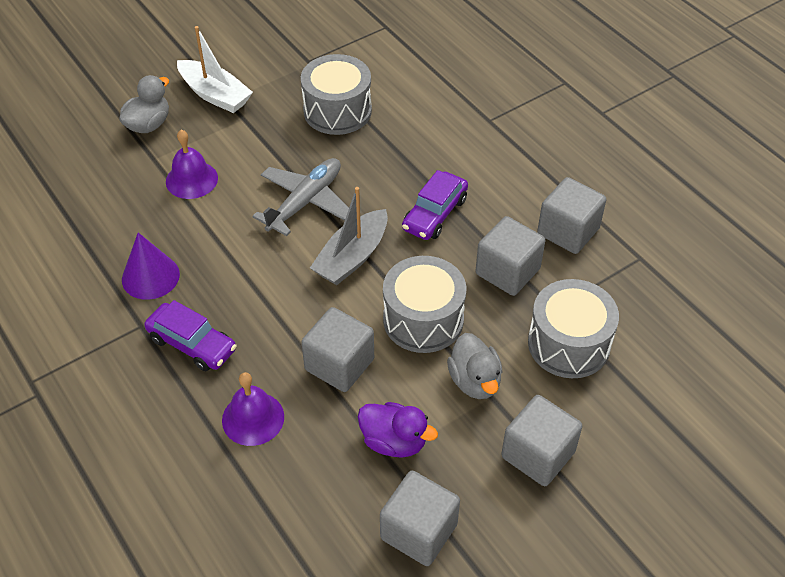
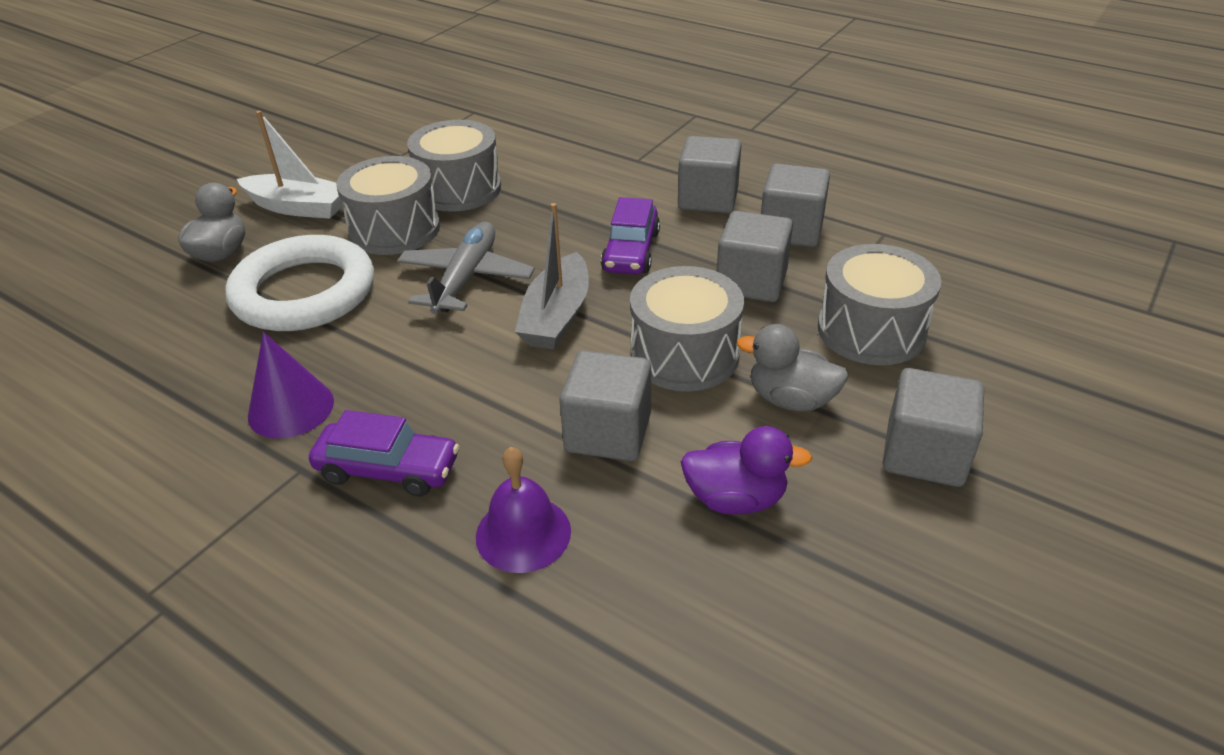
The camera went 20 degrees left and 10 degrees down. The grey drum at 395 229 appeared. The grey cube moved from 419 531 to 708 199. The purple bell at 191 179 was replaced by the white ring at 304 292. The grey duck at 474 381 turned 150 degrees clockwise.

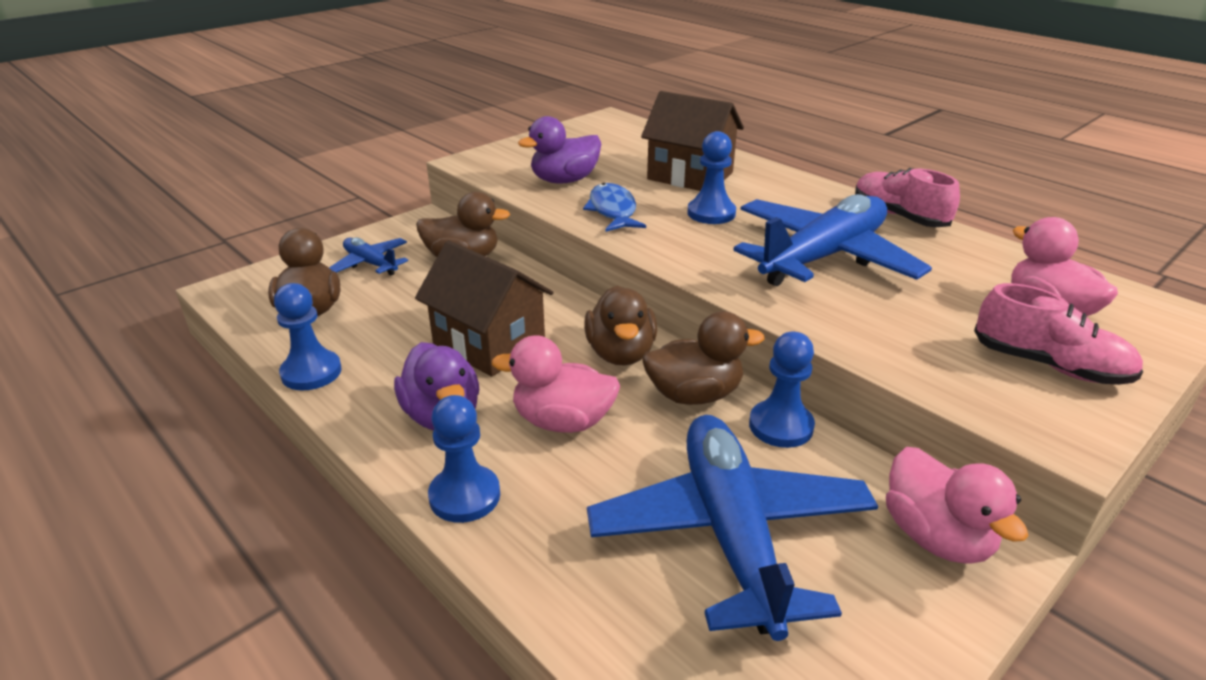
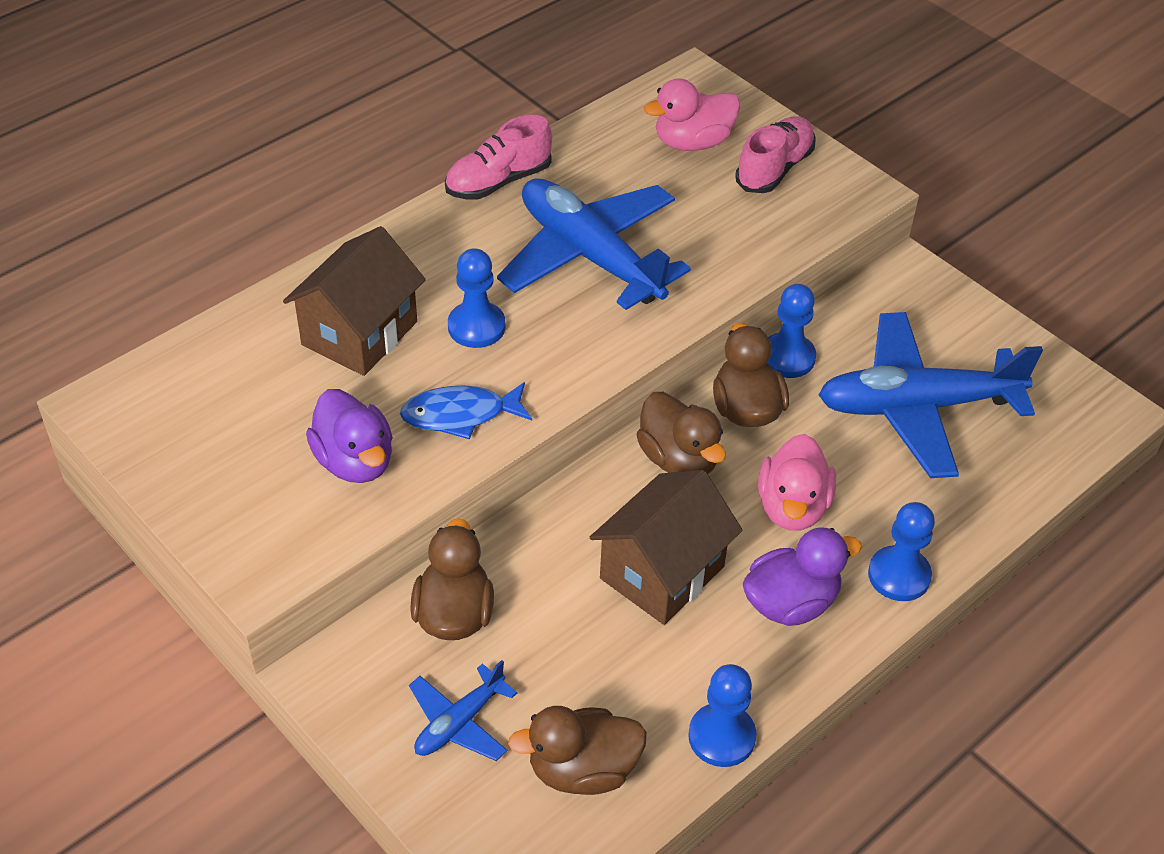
The camera went 90 degrees left and 15 degrees up. The pink duck at 936 537 disappeared. The brown duck at 620 353 turned 60 degrees clockwise.

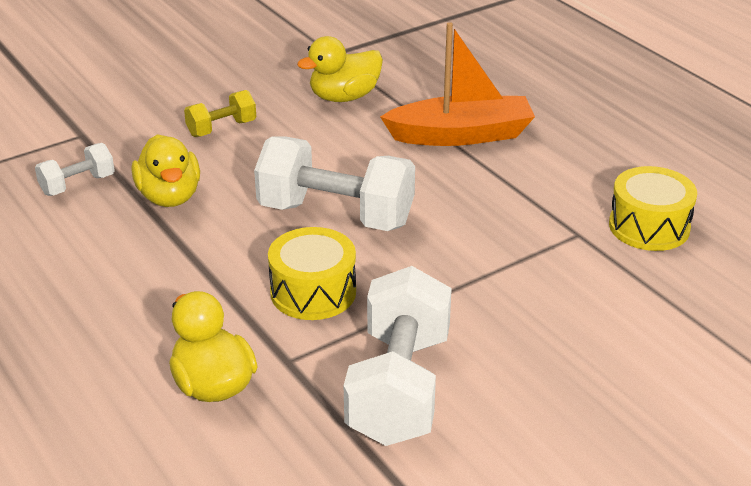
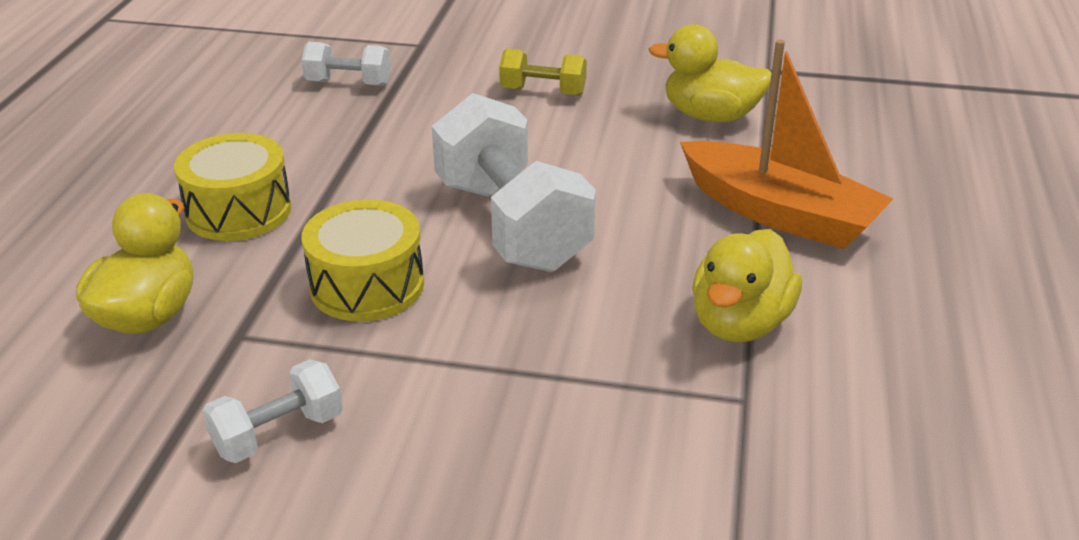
The camera went 45 degrees right and 0 degrees up. The yellow duck moved from 169 197 to 740 323. The yellow drum moved from 649 226 to 239 211. The white dumbbell at 399 388 changed to 0.50 times the size.

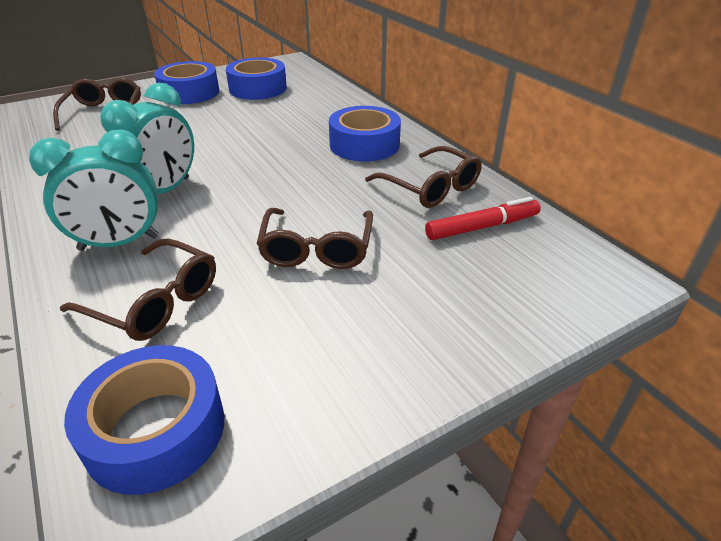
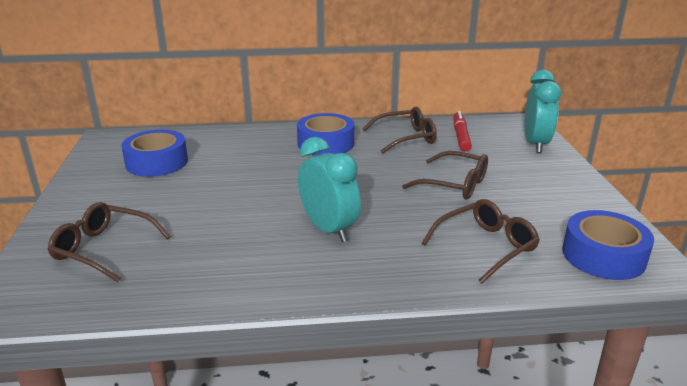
The camera went 65 degrees left and 10 degrees down. The blue tape at 189 93 disappeared. The turquoise clock moved from 119 243 to 535 144.

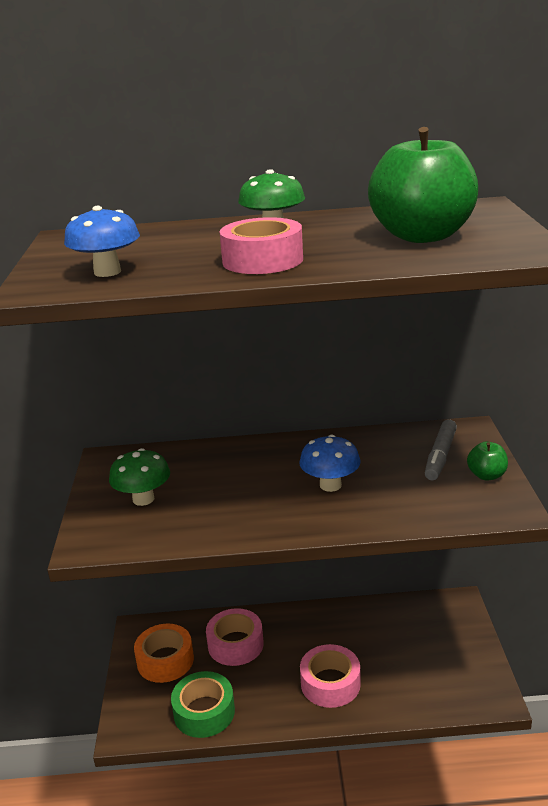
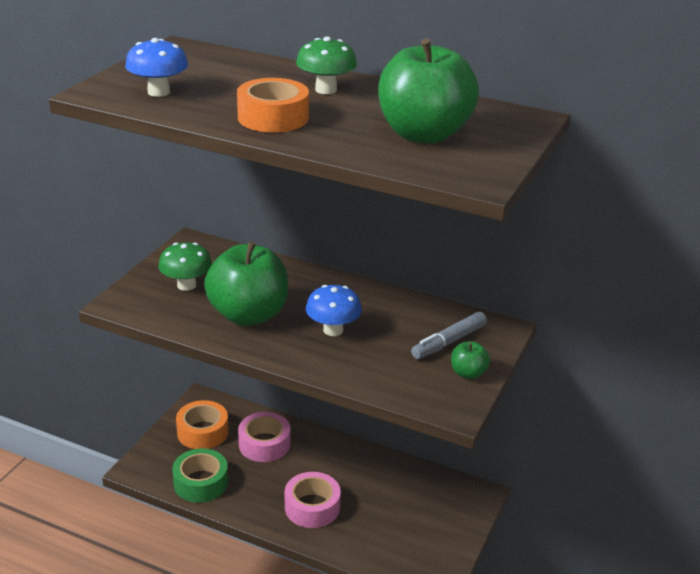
The camera went 25 degrees right and 5 degrees up. The green apple at 248 315 appeared. The pink tape at 262 260 became the orange tape at 273 117.

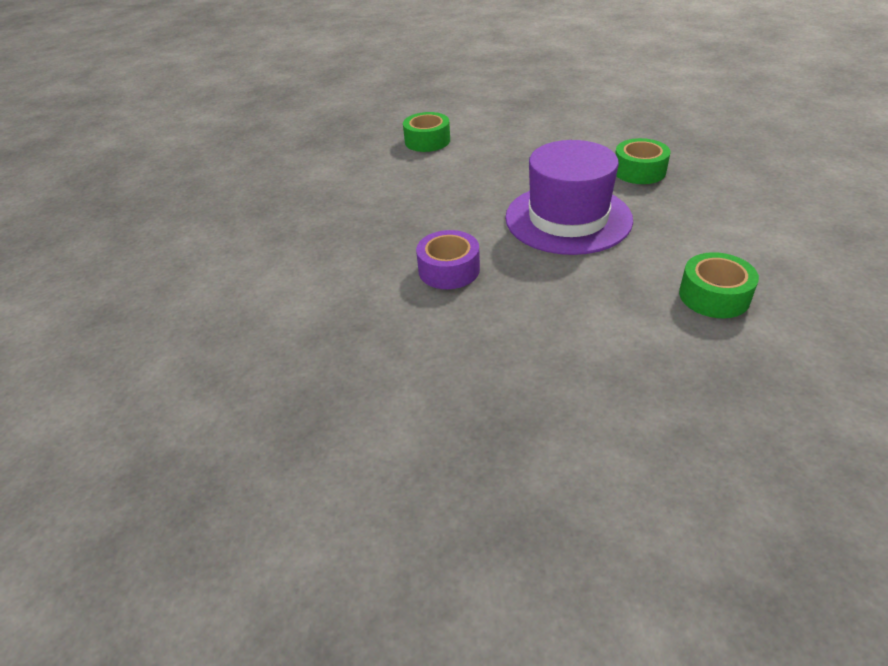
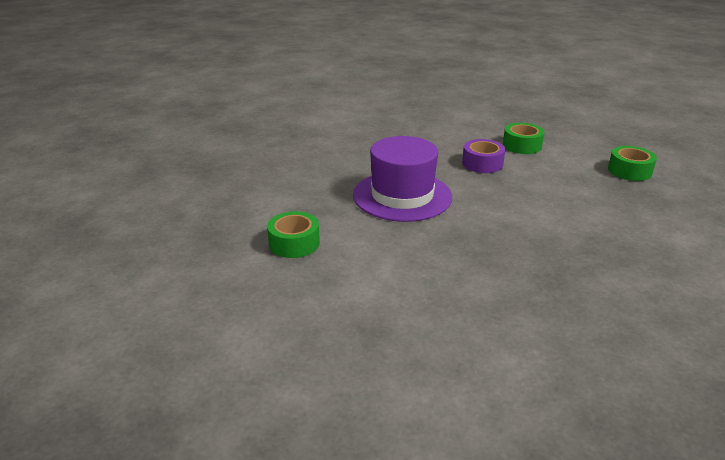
The camera went 85 degrees right and 10 degrees down. The purple tape moved from 449 270 to 482 163. The green tape moved from 639 171 to 629 171.

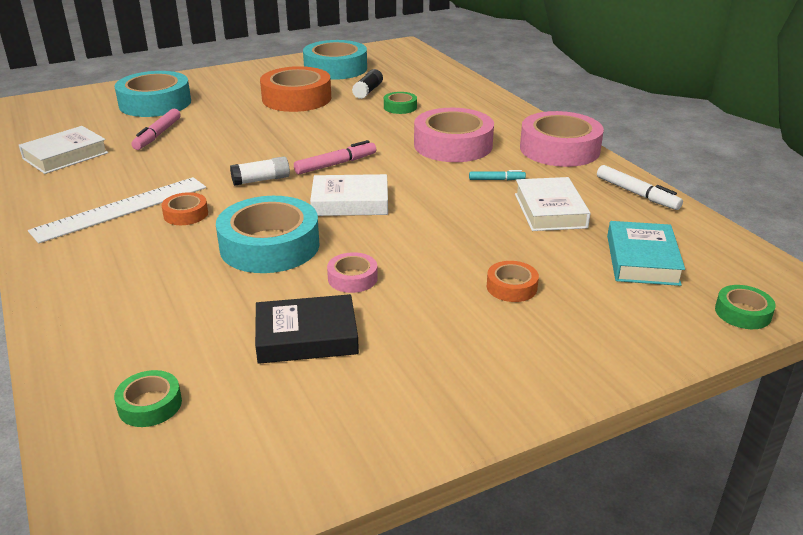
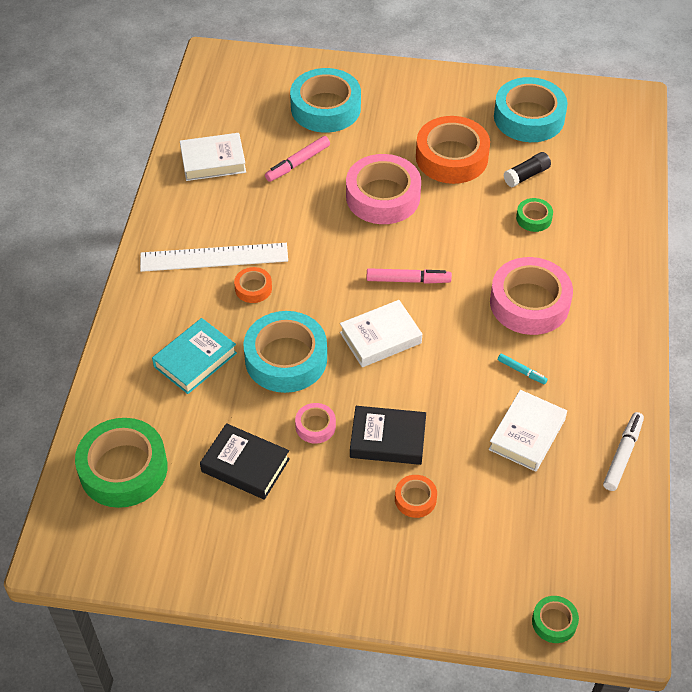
The camera went 35 degrees right and 20 degrees up. The white glue stick at 261 180 disappeared. The black book at 388 439 appeared. The pink tape moved from 559 149 to 383 196. The turquoise book moved from 642 260 to 195 360. The white book at 350 202 turned 60 degrees counterclockwise. The white marker at 636 194 turned 150 degrees counterclockwise. The green tape at 150 405 changed to 2.13 times the size.

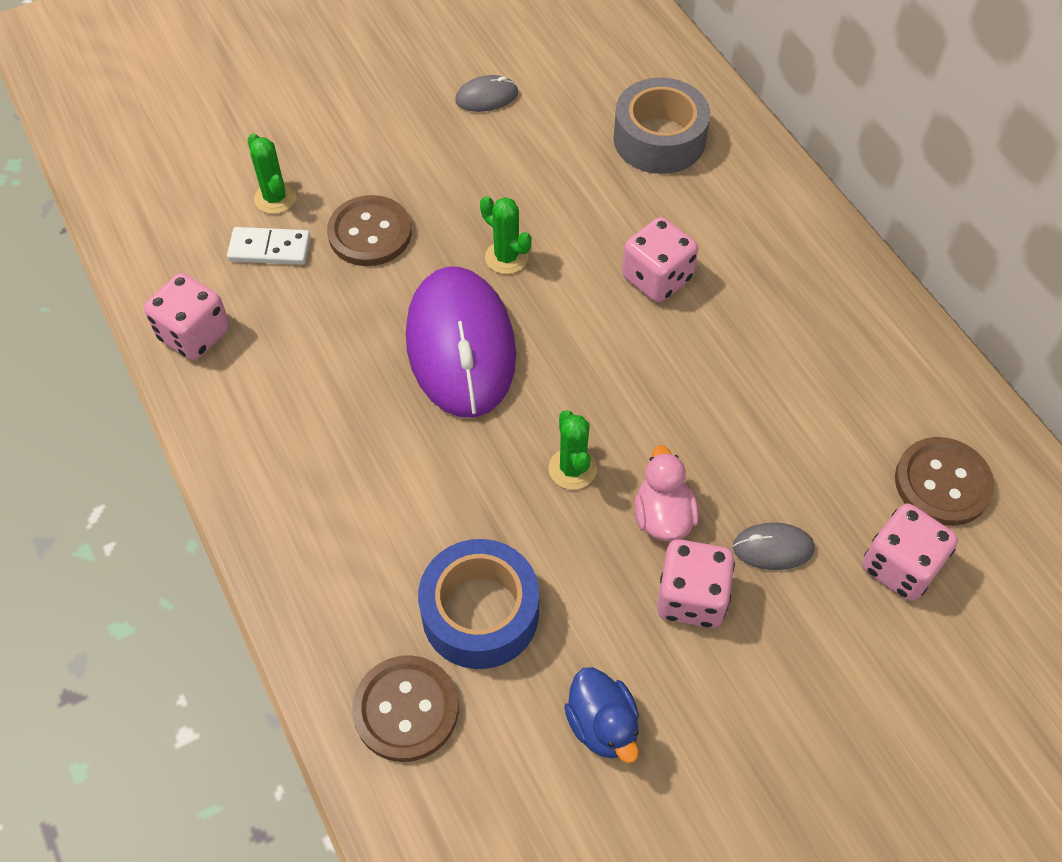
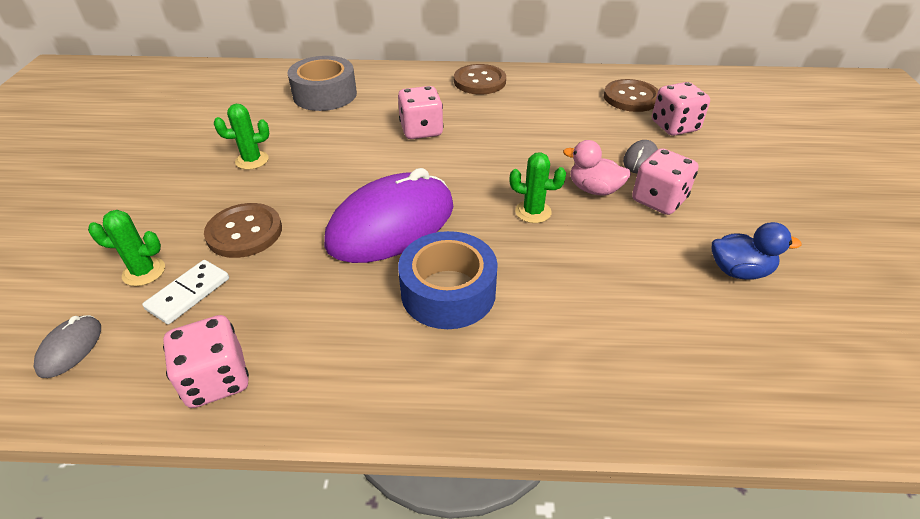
The camera went 60 degrees left and 15 degrees down. The brown button moved from 406 709 to 479 81. The blue tape moved from 480 613 to 448 292. The grey mouse moved from 487 97 to 70 348. The green cactus moved from 506 257 to 252 160. The purple mouse at 461 346 turned 60 degrees counterclockwise.

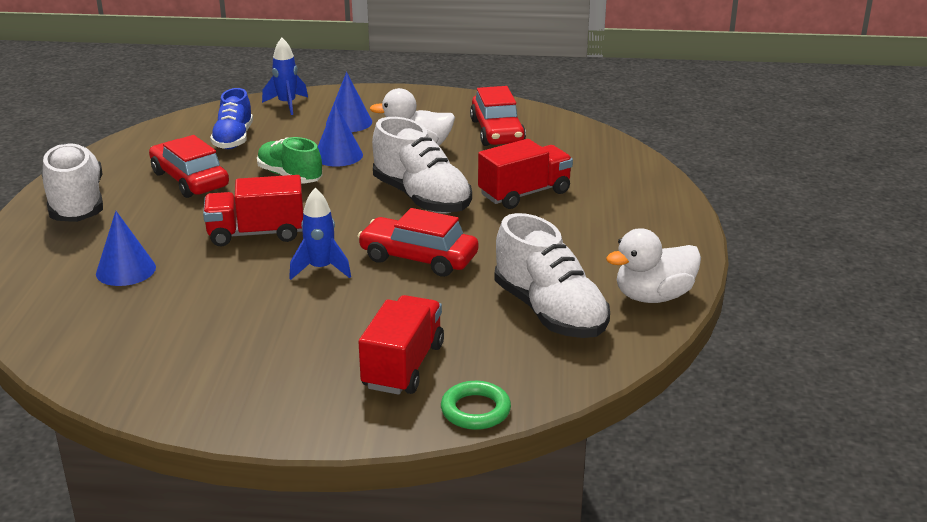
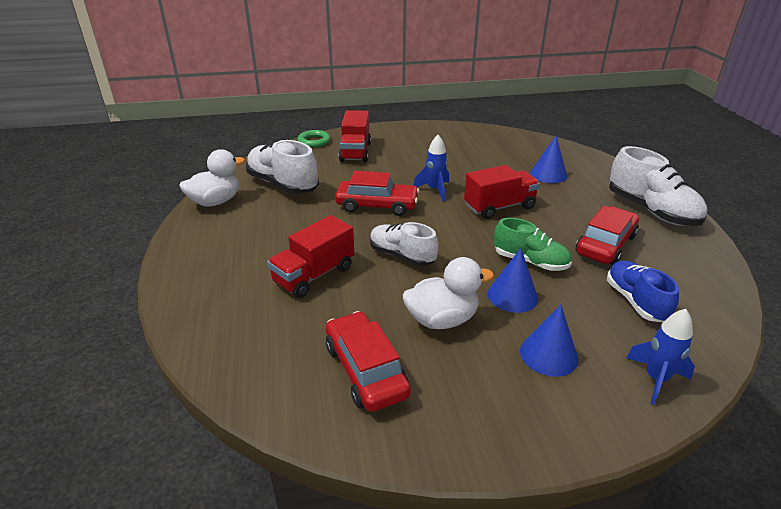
The camera went 165 degrees right and 5 degrees up. The red car at 190 180 turned 90 degrees counterclockwise. The white shoe at 421 198 changed to 0.66 times the size.

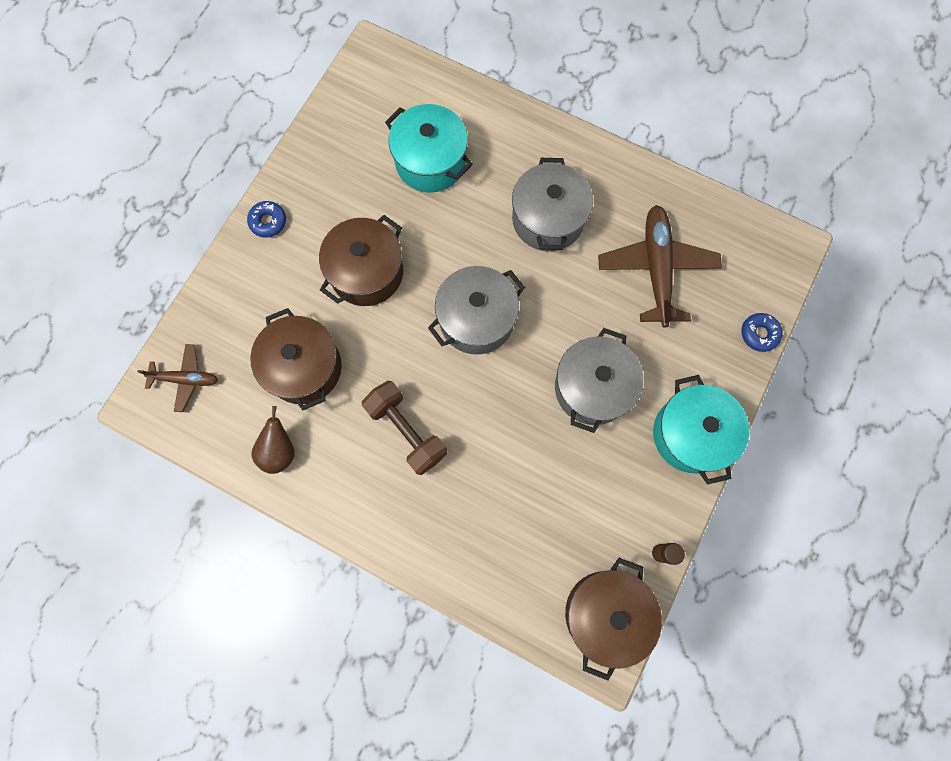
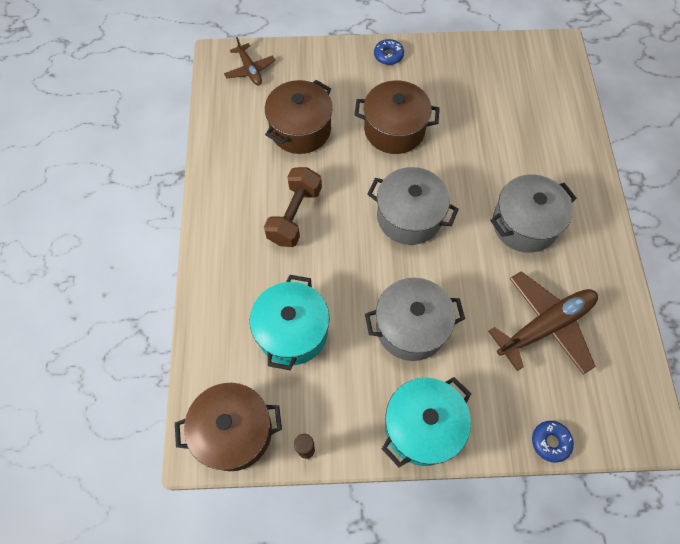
The camera went 60 degrees right and 10 degrees down. The brown pear at 279 451 disappeared. The turquoise pot moved from 430 162 to 292 331.

